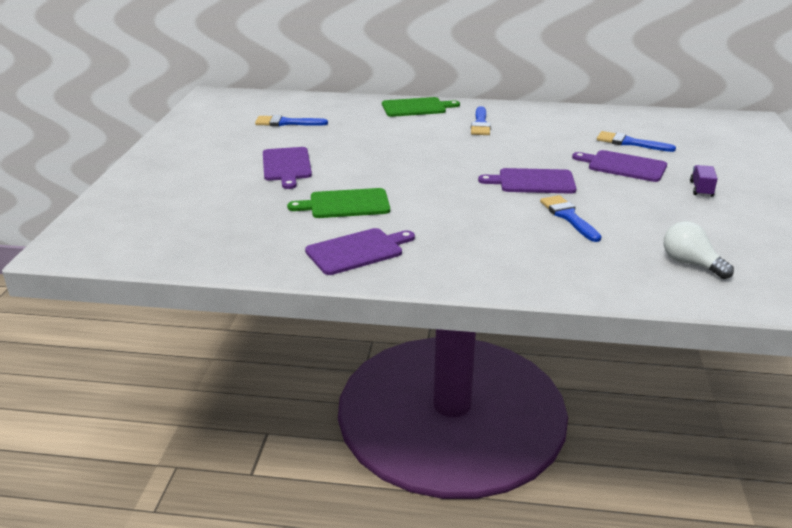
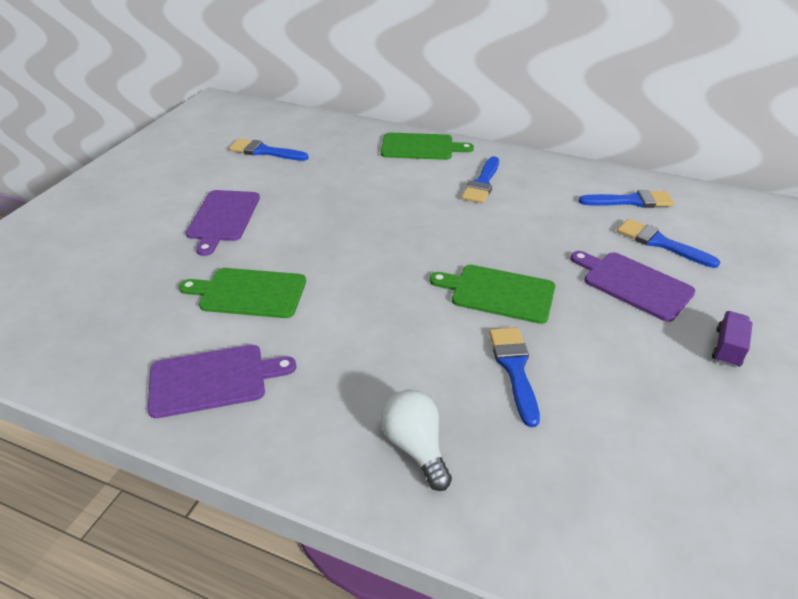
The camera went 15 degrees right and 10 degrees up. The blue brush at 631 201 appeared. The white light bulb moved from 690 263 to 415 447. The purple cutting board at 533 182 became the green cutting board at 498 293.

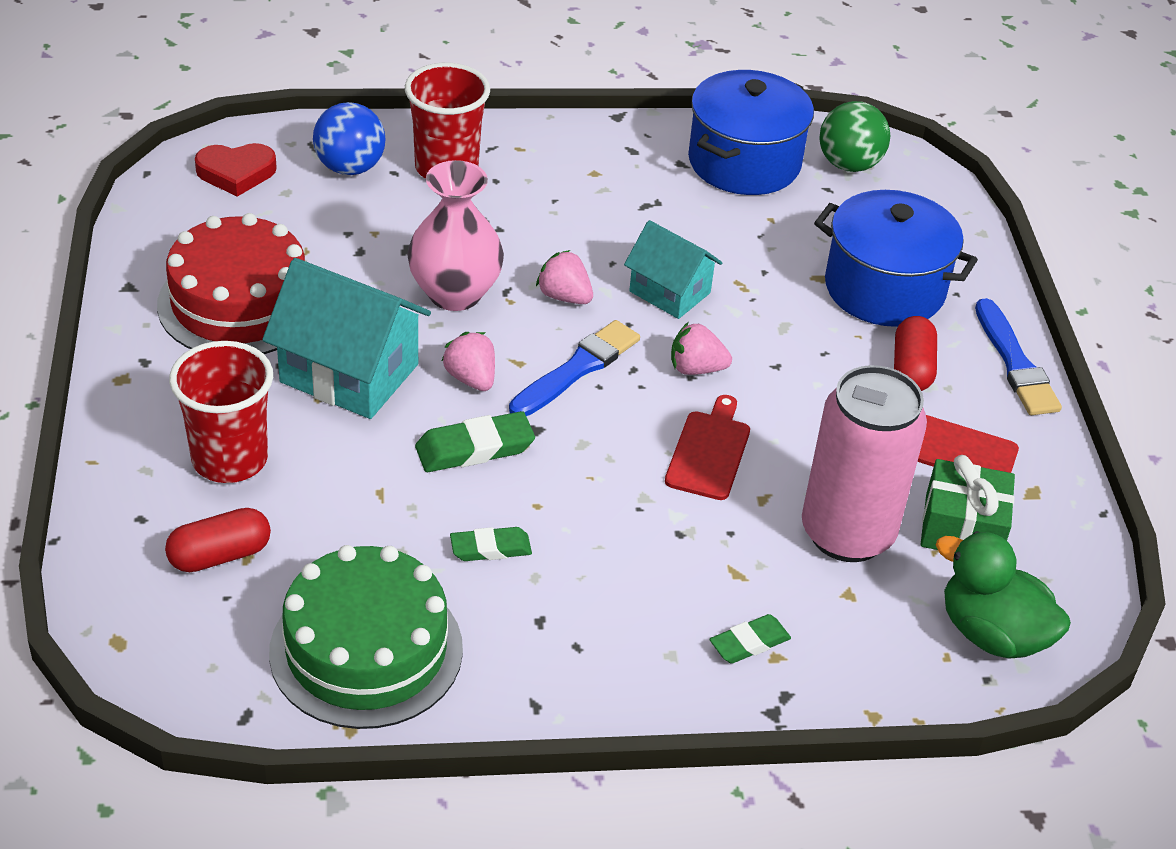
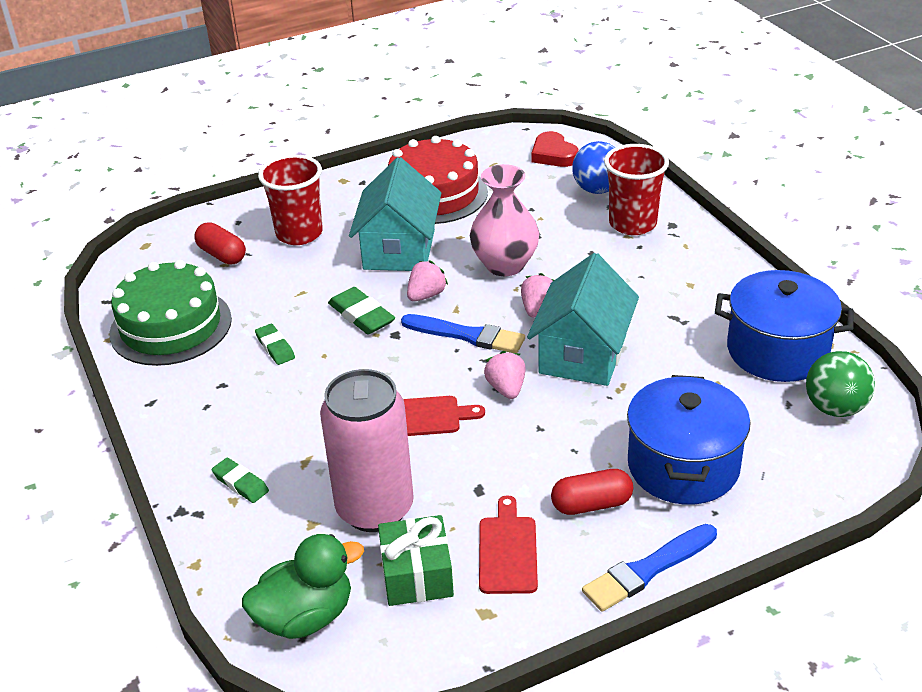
The camera went 75 degrees right and 5 degrees down. The green duck at 992 634 turned 45 degrees clockwise. The turquoise house at 669 292 changed to 1.60 times the size.

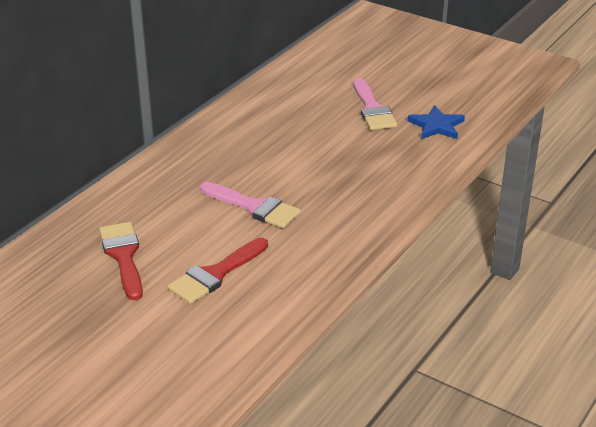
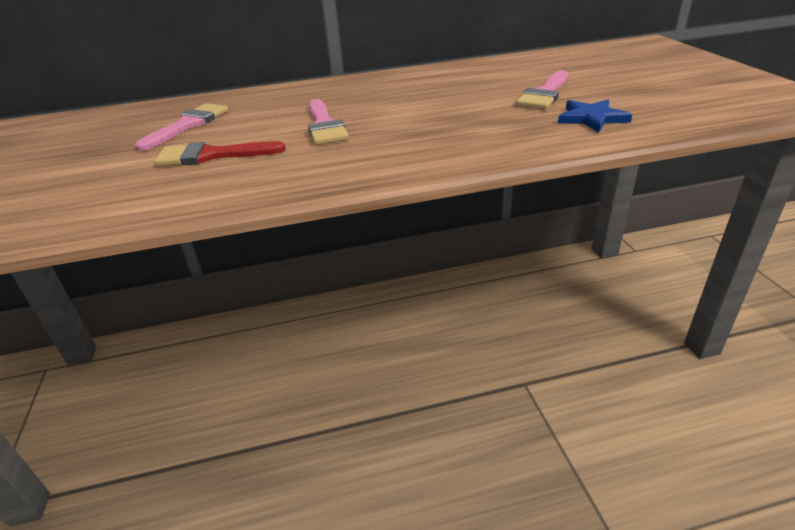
The camera went 45 degrees right and 0 degrees up. The red brush at 123 256 became the pink brush at 188 125.

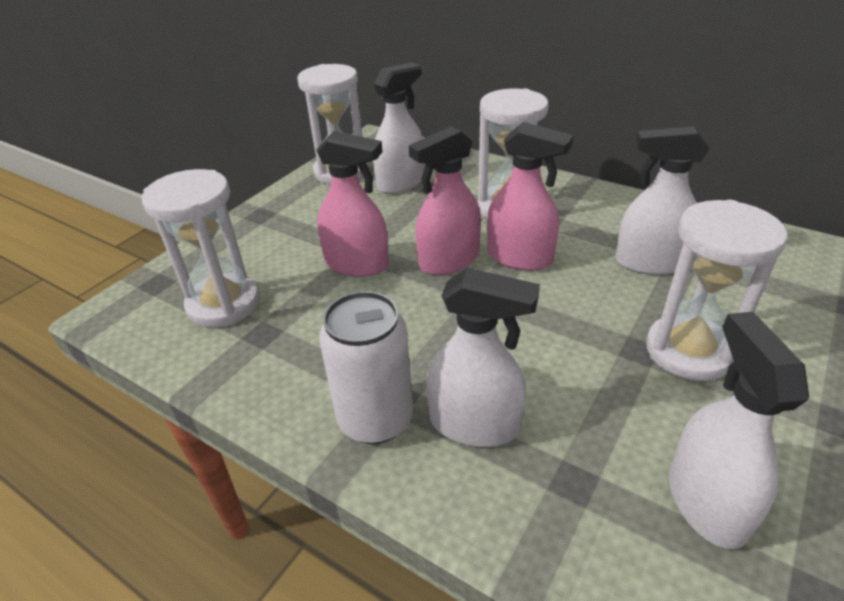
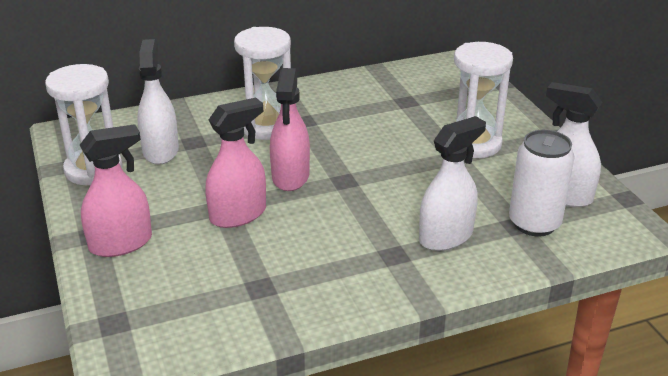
The camera went 55 degrees left and 5 degrees down. The white hourglass at 223 304 disappeared. The white spray bottle at 649 263 disappeared. The white can moved from 375 419 to 534 223. The pink spray bottle moved from 520 258 to 121 243.

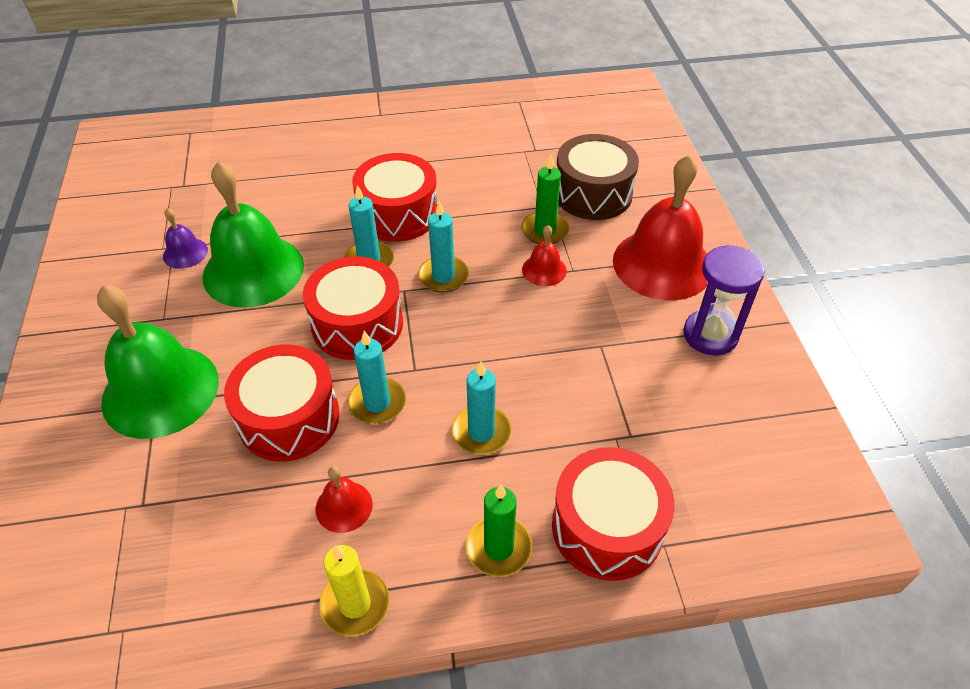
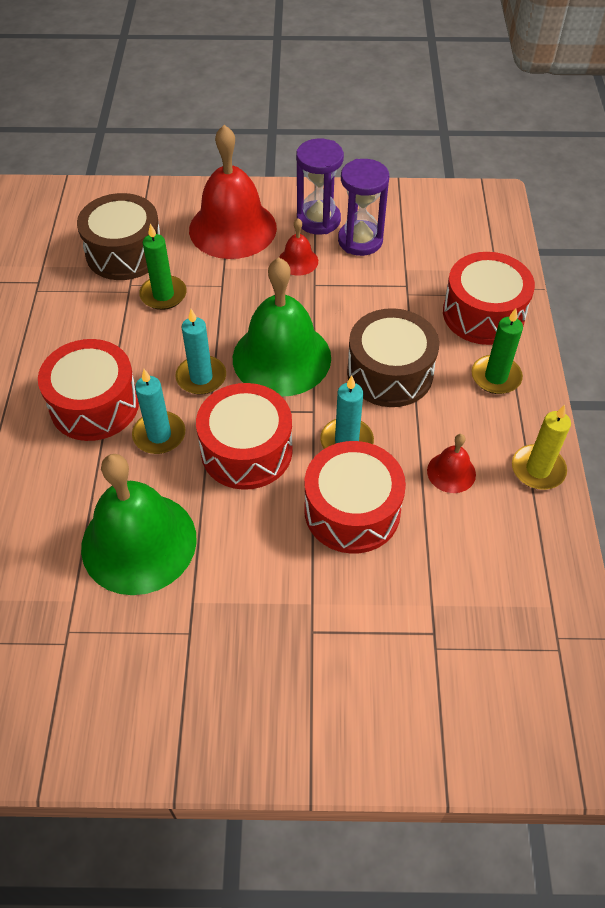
The camera went 80 degrees left and 5 degrees up. The purple bell at 185 253 disappeared. The purple hourglass at 360 241 appeared. The green bell moved from 160 390 to 281 357. The red bell moved from 544 270 to 298 261. The turquoise candle at 481 432 was replaced by the brown drum at 390 373.

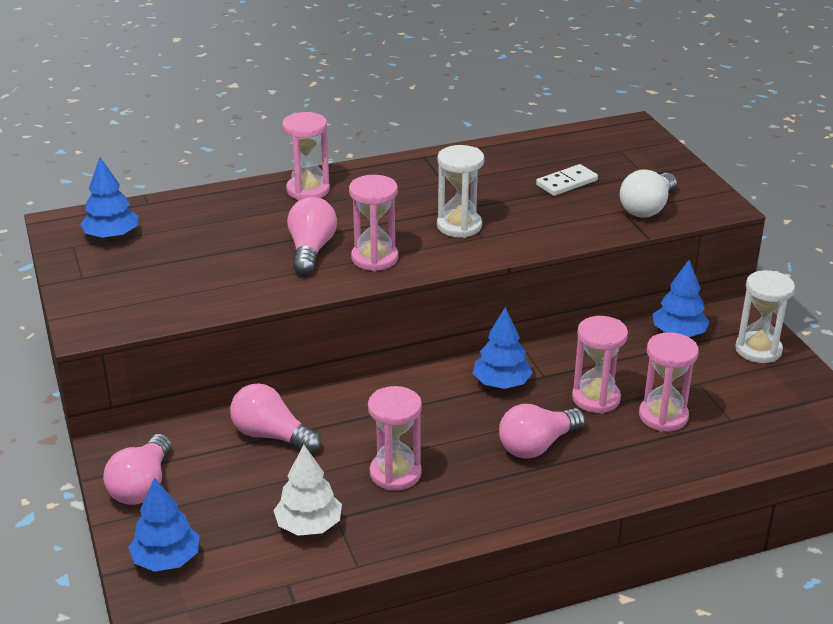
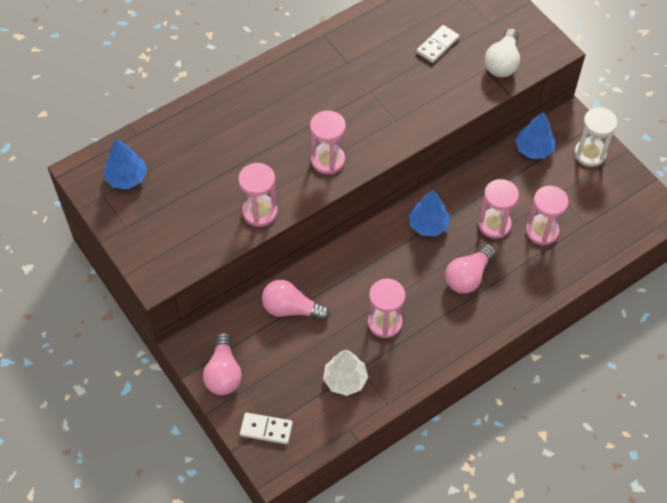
The camera went 15 degrees left and 25 degrees up. The pink light bulb at 311 250 disappeared. The white hourglass at 459 226 disappeared. The pink hourglass moved from 308 190 to 260 212. The blue tree at 166 560 was replaced by the white domino at 266 429.

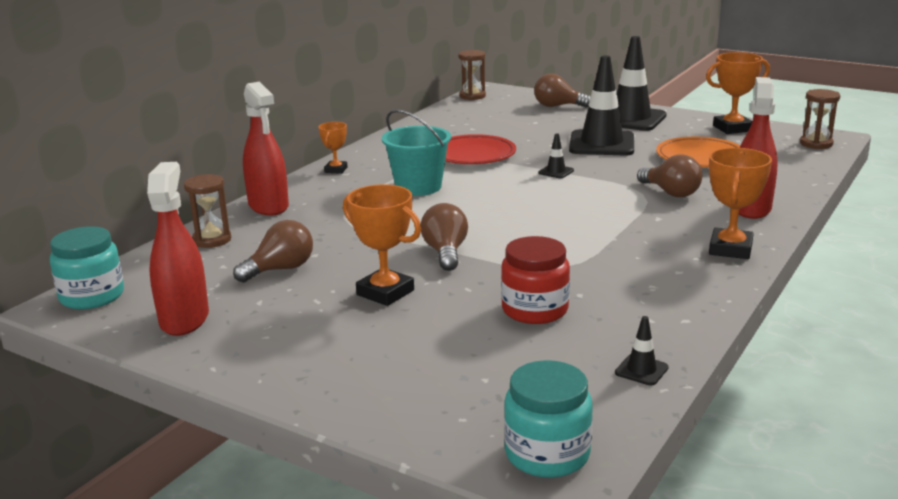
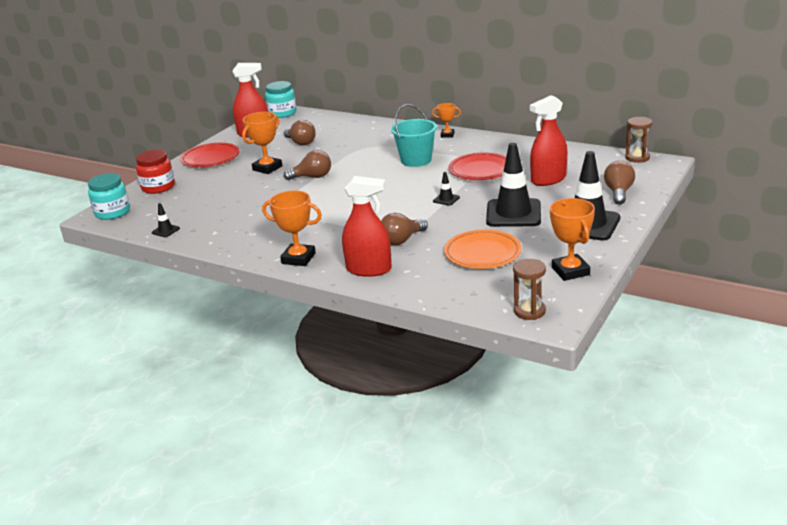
The camera went 90 degrees right and 5 degrees up. The brown hourglass at 212 240 disappeared. The red plate at 210 158 appeared. The red spray bottle moved from 268 206 to 548 179. The red jar moved from 535 310 to 158 187.

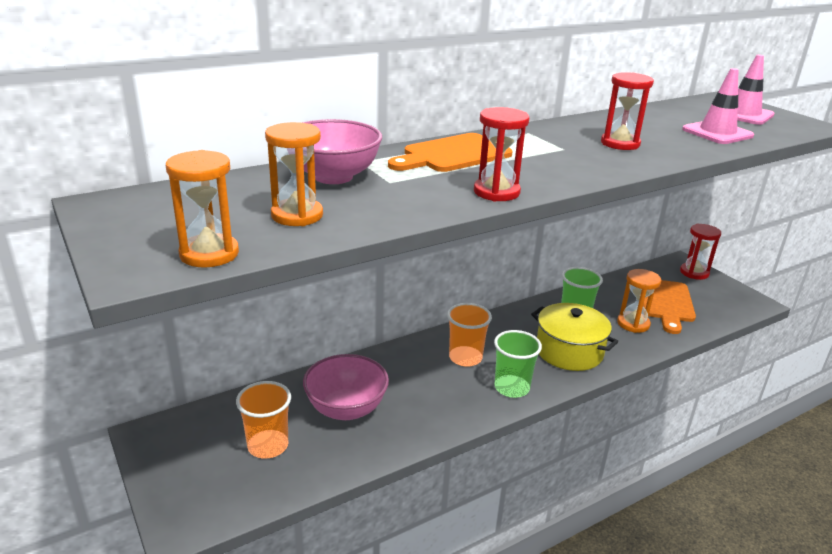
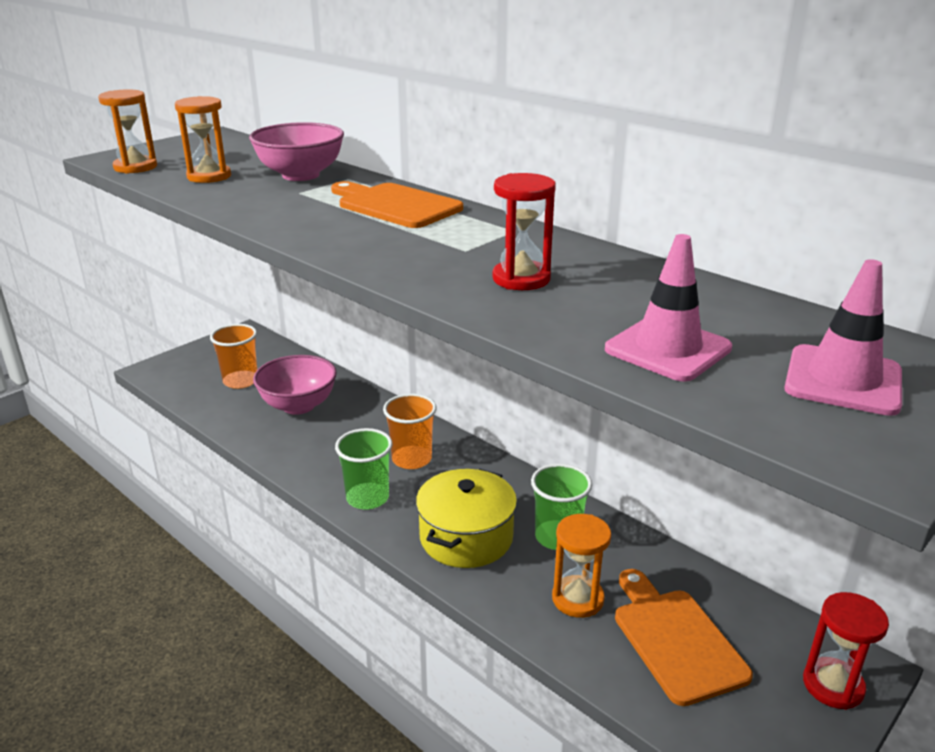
The camera went 75 degrees right and 0 degrees up. The red hourglass at 496 192 disappeared. The orange cutting board at 666 303 turned 75 degrees clockwise.

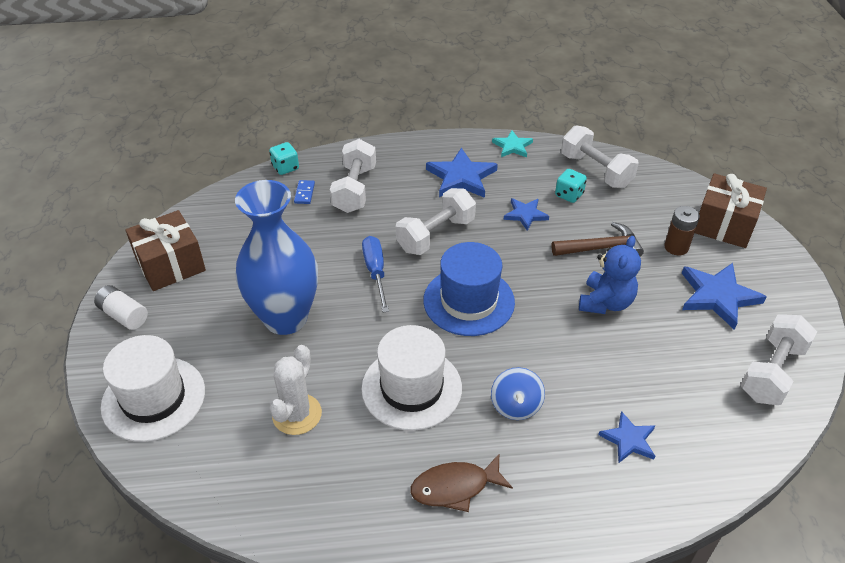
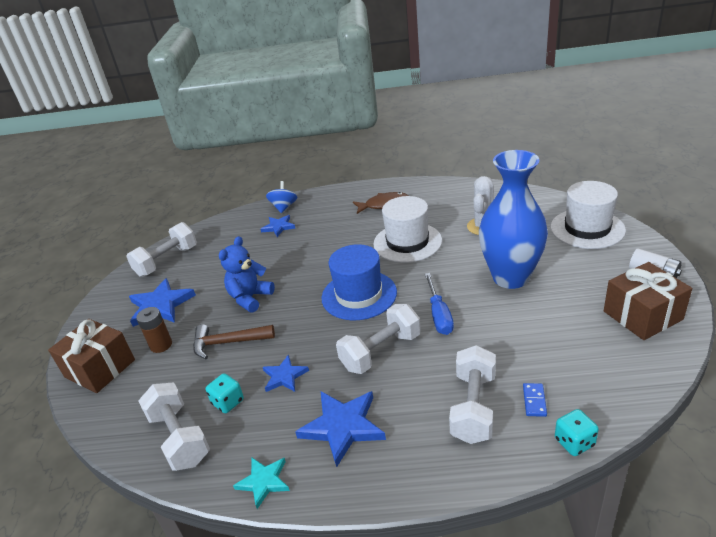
The camera went 170 degrees left and 10 degrees down. The blue spinning top moved from 516 405 to 284 207.

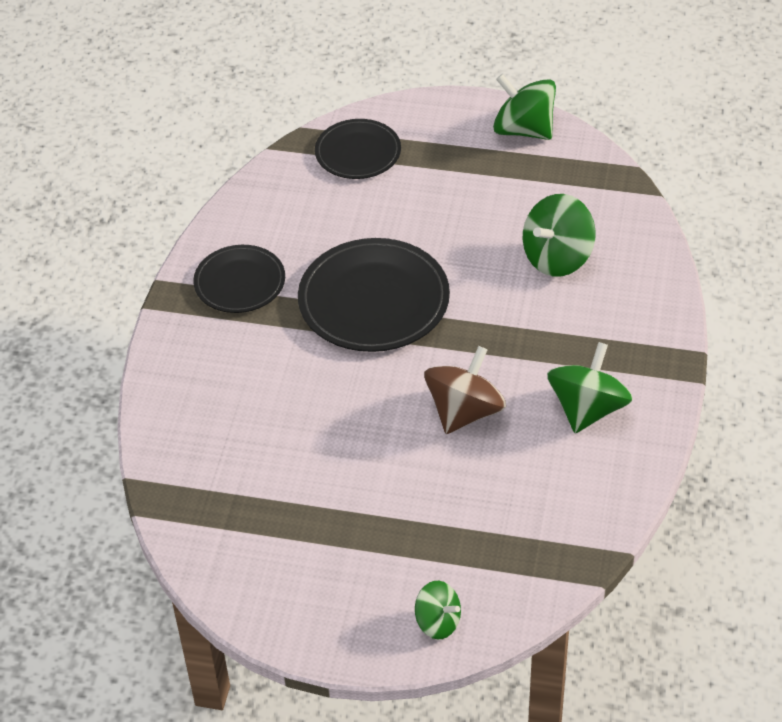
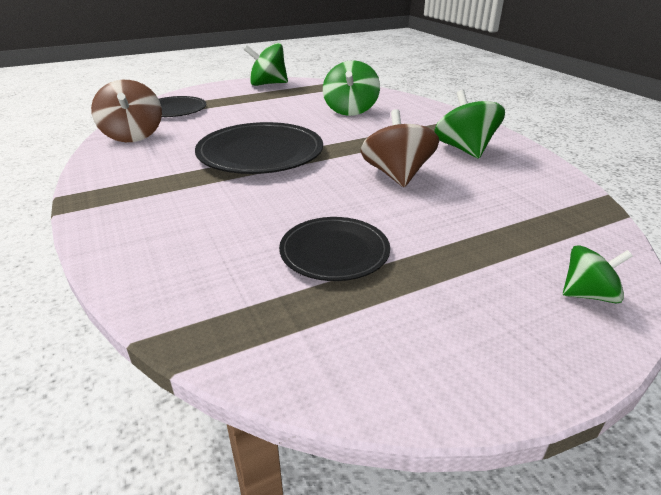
The camera went 40 degrees left and 15 degrees down. The brown spinning top at 133 135 appeared. The black plate moved from 239 282 to 334 252.

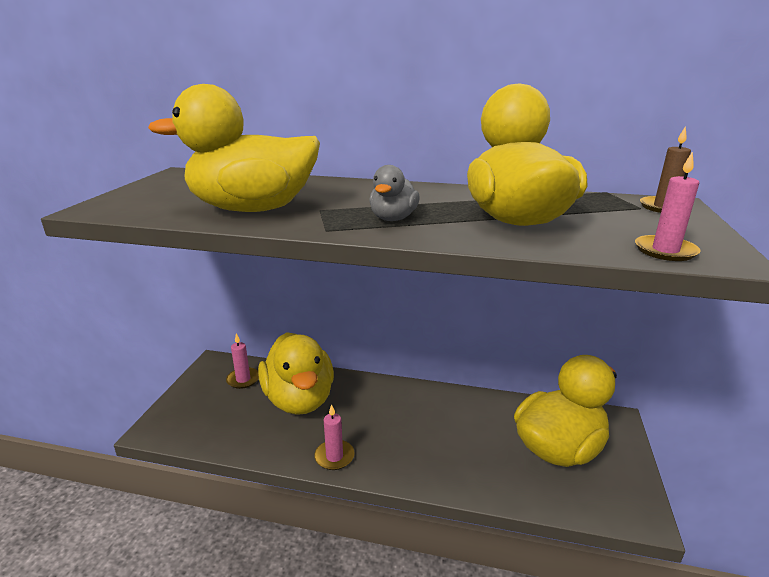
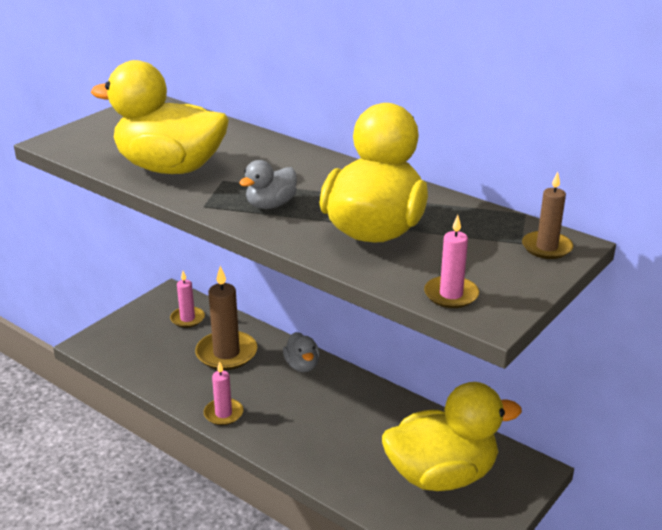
The camera went 25 degrees right and 5 degrees up. The grey duck at 302 365 appeared. The yellow duck at 299 400 was replaced by the brown candle at 226 353.

